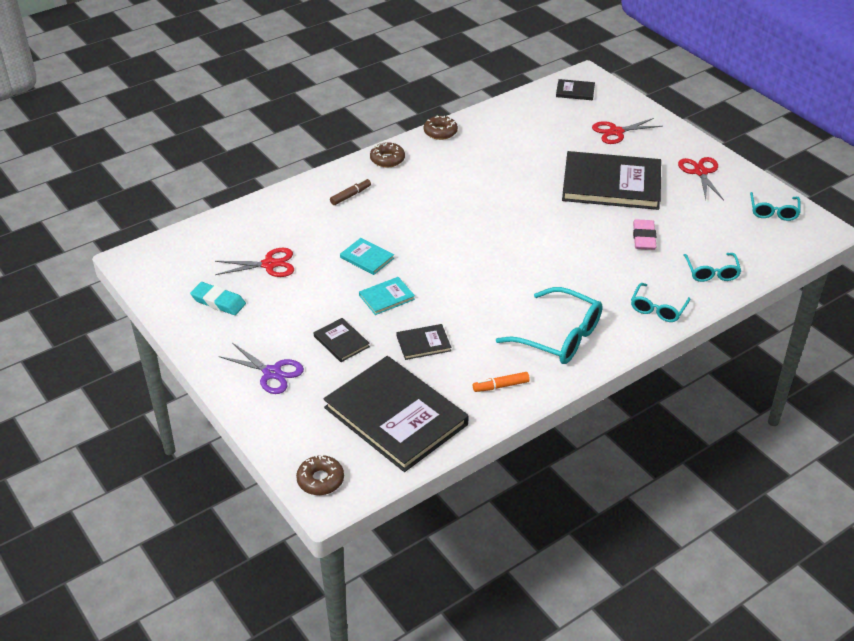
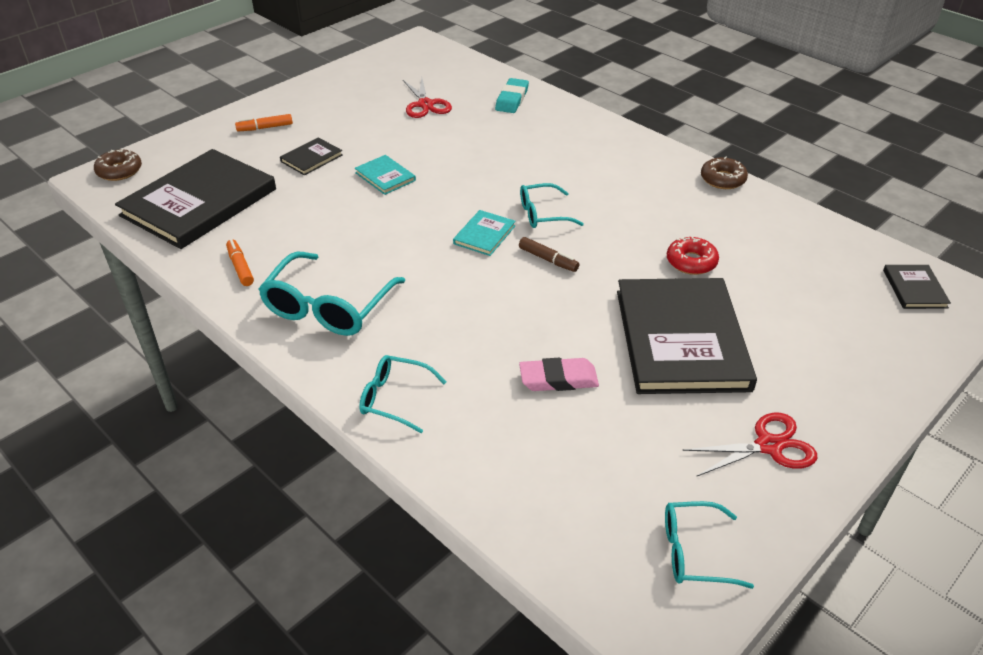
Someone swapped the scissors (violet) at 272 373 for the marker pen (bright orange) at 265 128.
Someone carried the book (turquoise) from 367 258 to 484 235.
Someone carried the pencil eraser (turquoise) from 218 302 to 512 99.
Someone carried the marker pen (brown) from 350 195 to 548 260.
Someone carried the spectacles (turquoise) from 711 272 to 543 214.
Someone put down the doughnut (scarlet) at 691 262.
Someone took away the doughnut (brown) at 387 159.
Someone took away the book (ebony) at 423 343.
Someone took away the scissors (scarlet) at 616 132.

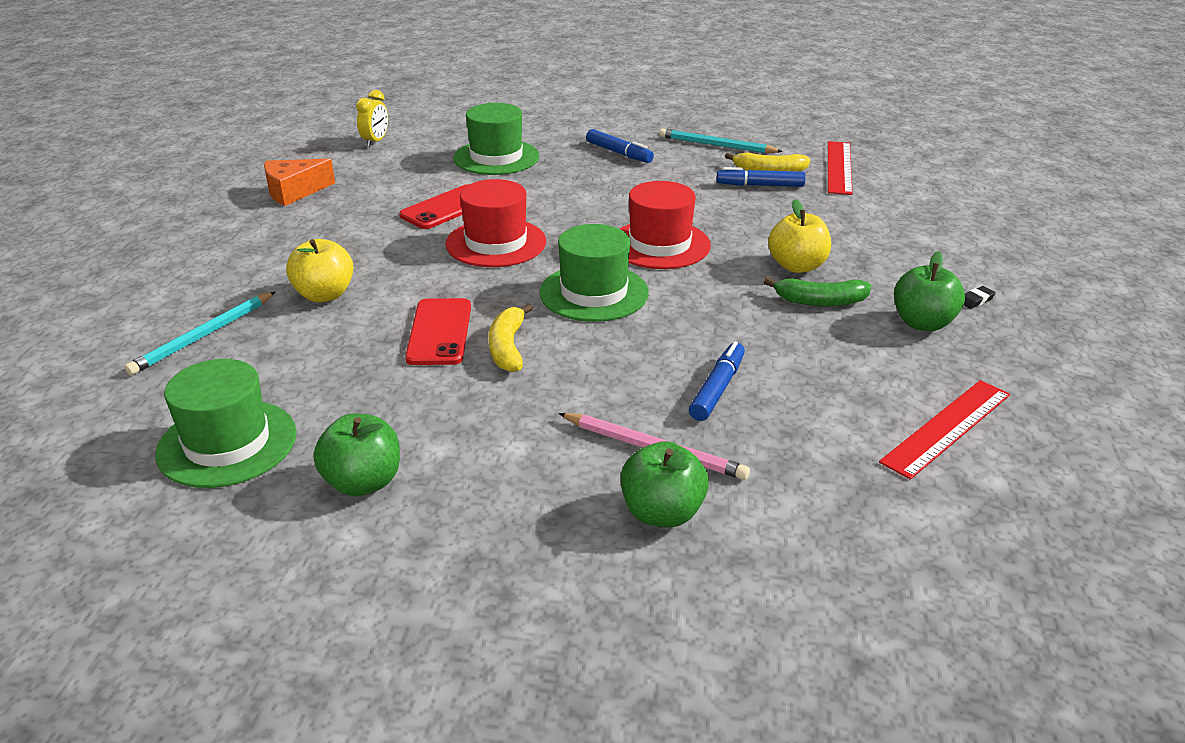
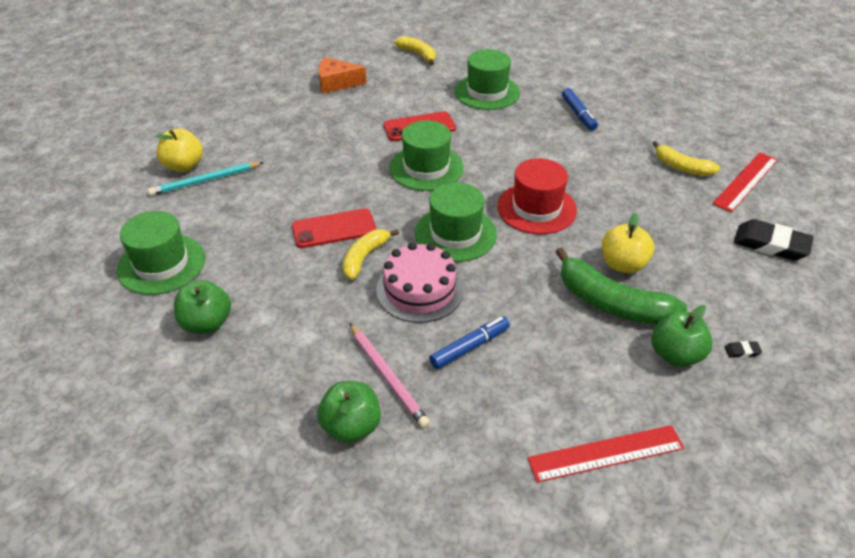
Someone carried the apple fruit (bright yellow) from 324 295 to 184 166.
Someone rotated the mobile phone (scarlet) at 439 332 by 45 degrees clockwise.
Someone put down the gateau (pink) at 419 290.
Someone repainted the tall hat (scarlet) at 496 243, which became the tall hat (leaf-green) at 426 168.
Someone swapped the clock (bright yellow) at 375 142 for the toy banana (bright yellow) at 418 54.
Someone scaled the toy banana (leaf-green) at 820 301 by 1.63.
Someone put down the pencil eraser (ebony) at 771 244.
Someone took away the lead pencil (turquoise) at 716 145.
Someone took away the marker pen (cobalt) at 760 185.

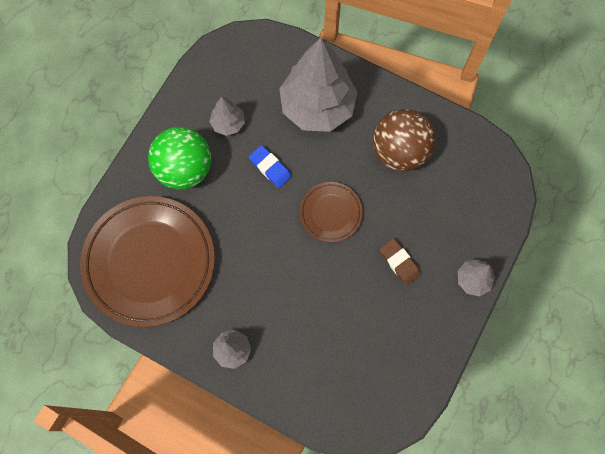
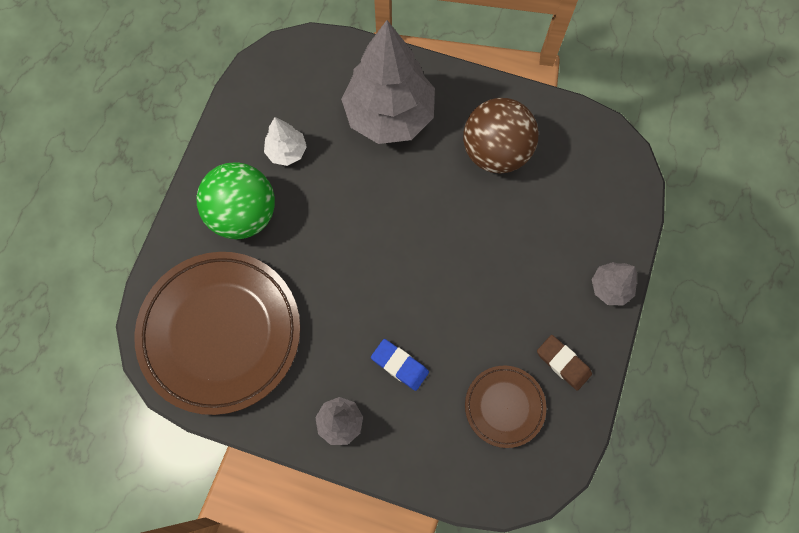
Someone repainted the fir tree (grey) at 228 123, which became the fir tree (snow-white) at 286 151.
Someone carried the pencil eraser (cobalt) from 270 167 to 399 365.
Someone carried the flat dish (brown) from 330 213 to 504 406.
Someone carried the pencil eraser (brown) from 399 262 to 563 363.

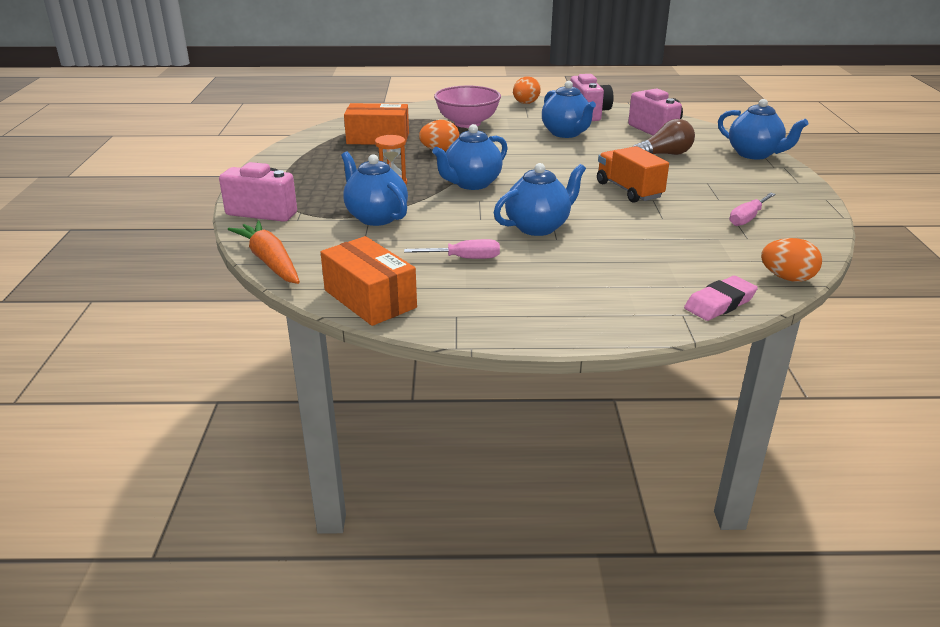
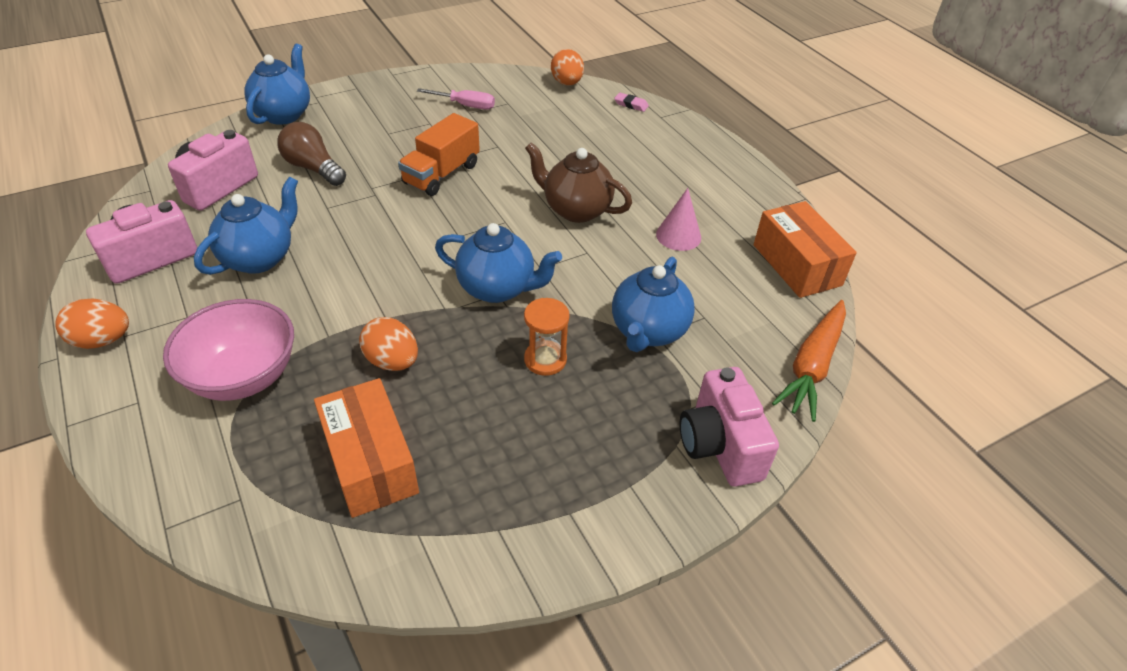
Someone repainted the tea pot (cobalt) at 538 227, which became the tea pot (brown) at 576 210.
Someone scaled the pencil eraser (pink) at 719 303 by 0.59.
Someone swapped the hand screwdriver (pink) at 464 258 for the cone shape (pink) at 678 236.
Someone rotated the package (bright orange) at 370 299 by 45 degrees counterclockwise.

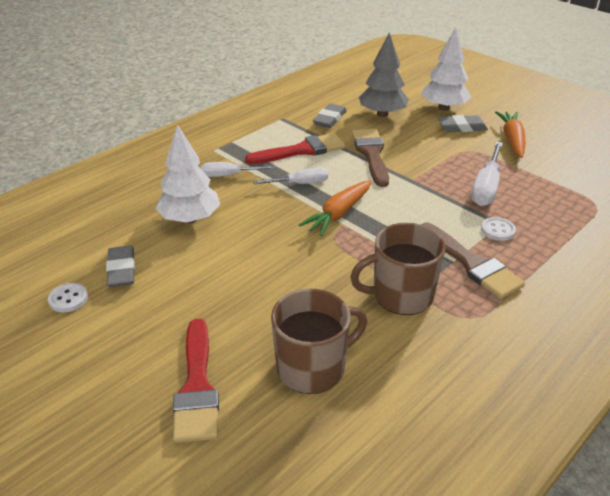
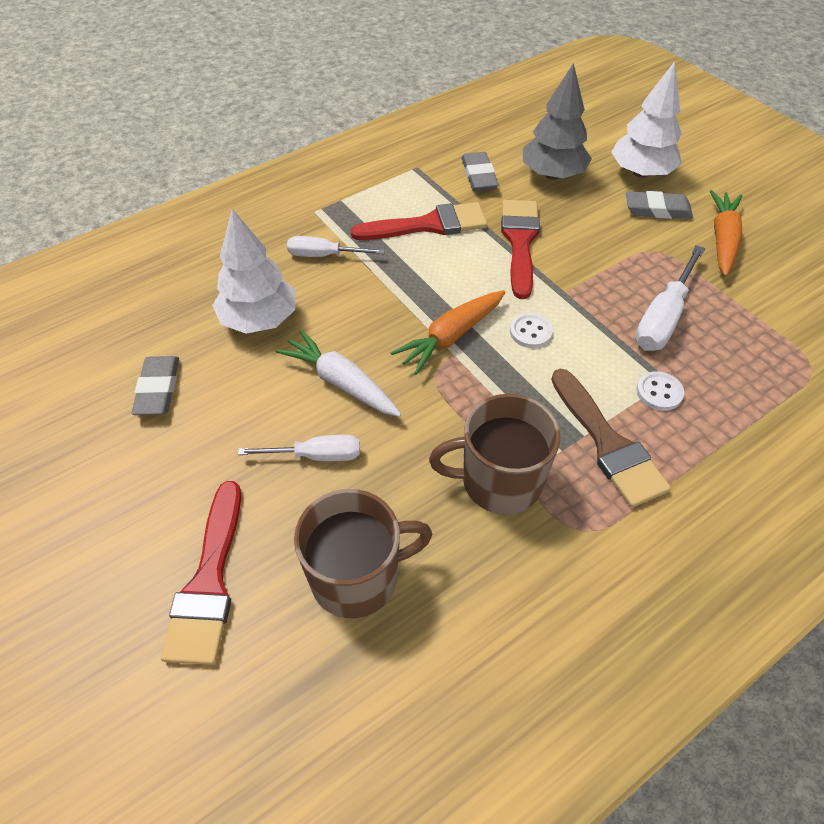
Someone carried the hand screwdriver (snow-white) from 300 184 to 316 455.
Someone put down the root vegetable (snow-white) at 341 383.
Someone rotated the pencil eraser (grey) at 329 119 by 45 degrees counterclockwise.
Someone repainted the paintbrush (brown) at 371 154, which became the paintbrush (scarlet) at 520 242.
Someone carried the shirt button (snow-white) from 68 299 to 530 332.

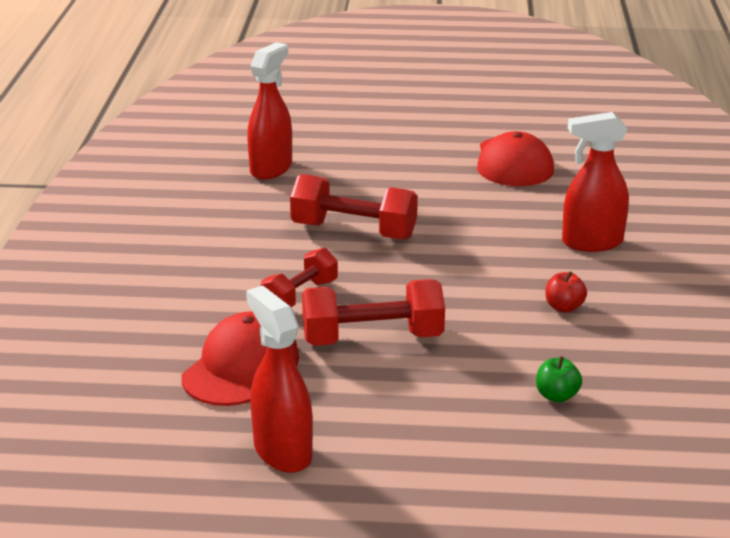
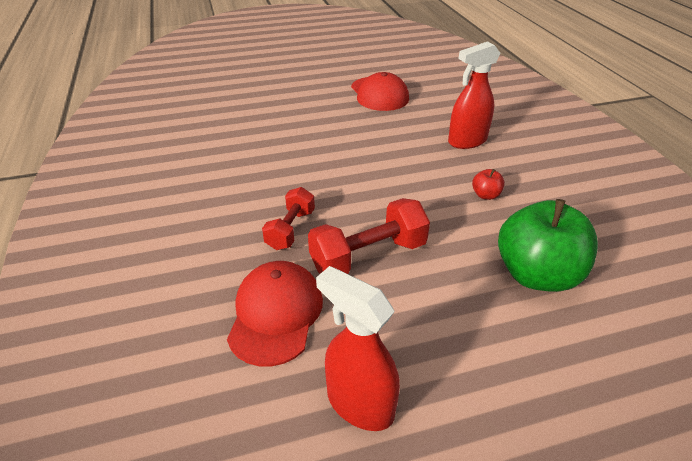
Someone scaled the apple fruit (leaf-green) at 556 396 by 2.43.
Someone took away the spray cleaner (scarlet) at 271 168.
Someone took away the free weight (scarlet) at 354 231.

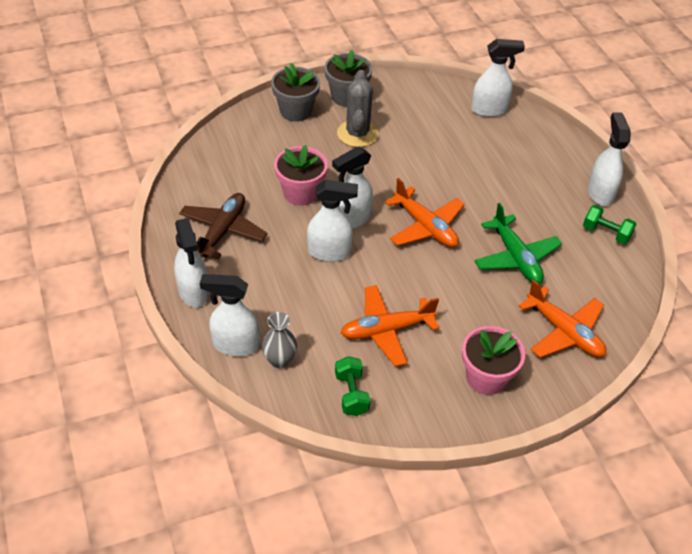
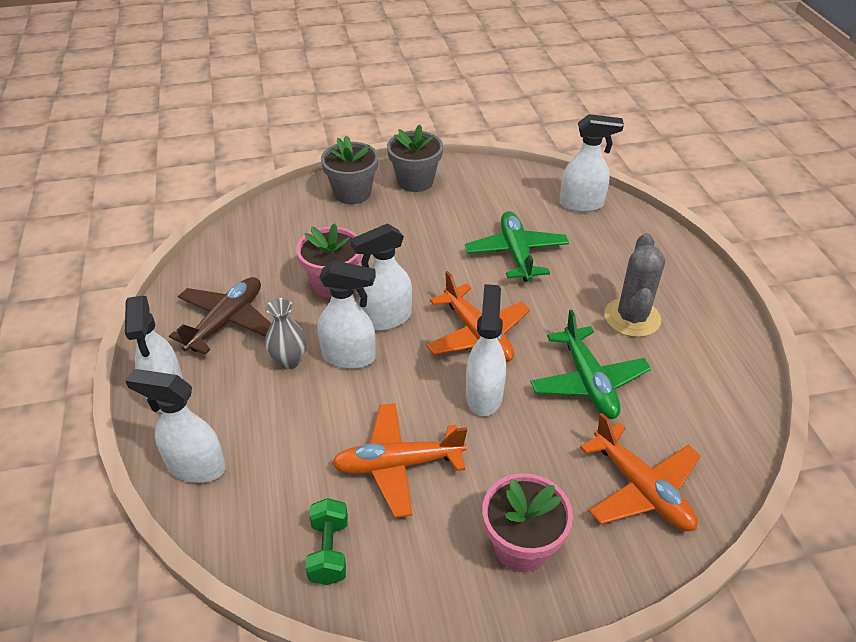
Someone carried the tall vase (grey) from 279 360 to 289 361.
Someone put down the toy plane (leaf-green) at 516 253.
Someone carried the spray cleaner (snow-white) from 600 193 to 484 395.
Someone carried the prickly plant (grey) from 357 134 to 632 317.
Someone took away the free weight (leaf-green) at 606 233.

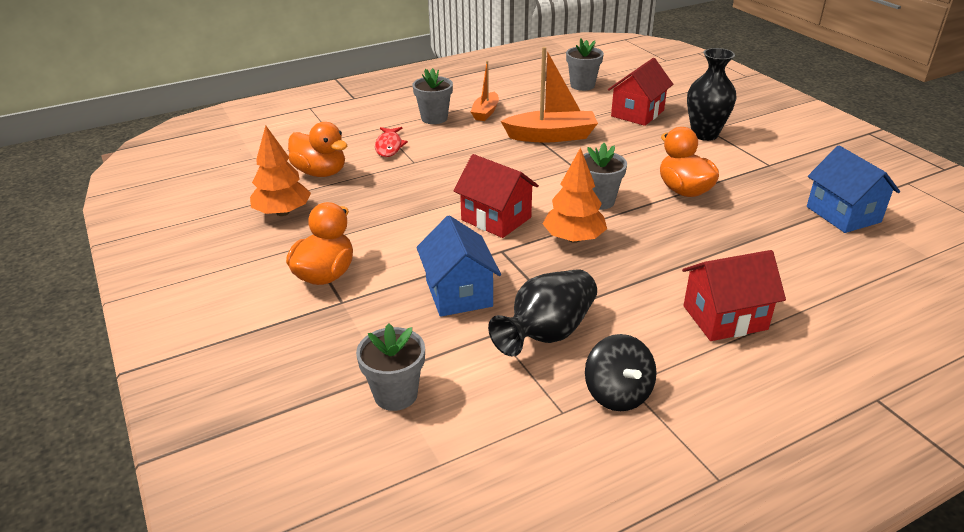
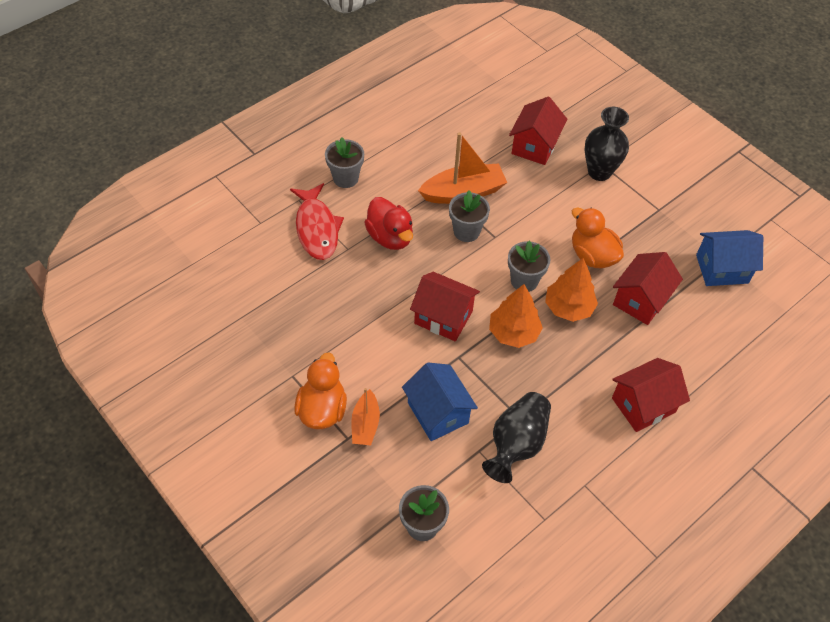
Someone scaled the fish figure (scarlet) at 389 146 by 1.60.
Someone carried the toy boat (bright orange) from 485 112 to 365 424.
Someone put down the rubber duck (scarlet) at 390 237.
Someone carried the plant pot (grey) from 582 85 to 466 231.
Someone carried the fir tree (bright orange) from 282 212 to 568 307.
Someone put down the house (scarlet) at 641 300.
Someone rotated the house (cobalt) at 843 214 by 60 degrees counterclockwise.
Someone took away the rubber duck (bright orange) at 320 172.
Someone took away the whirligig (ebony) at 617 393.

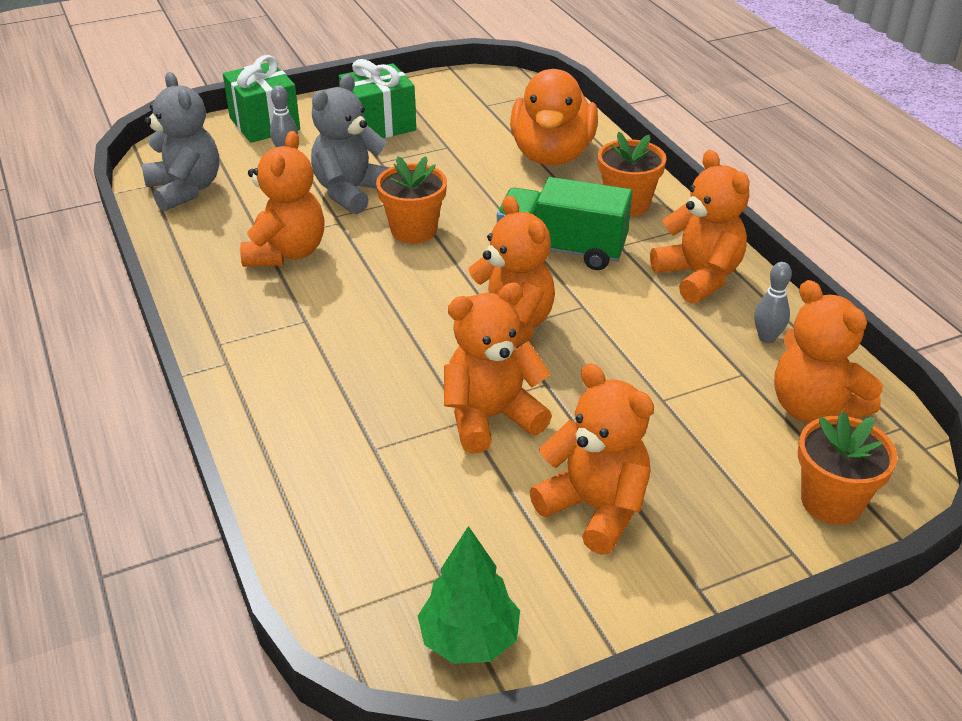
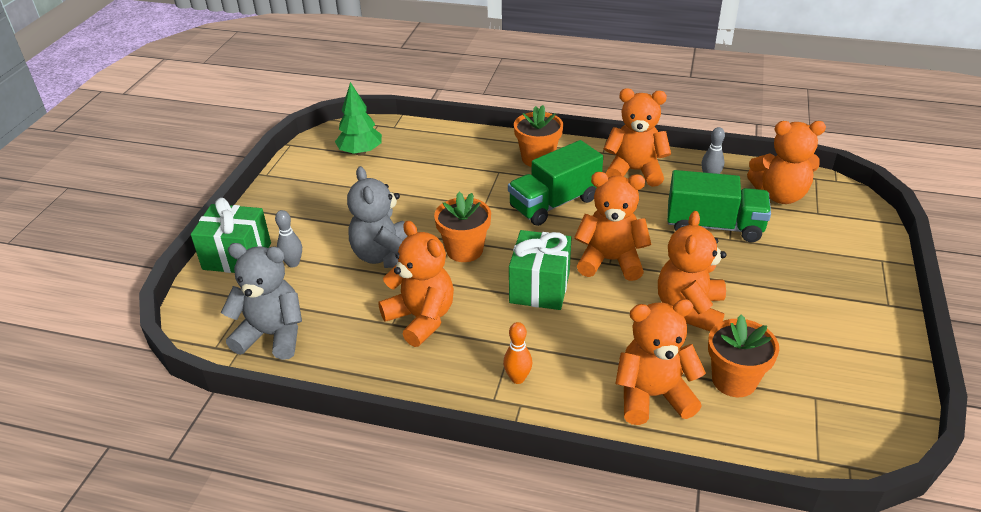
Someone carried the fir tree (leaf-green) from 469 639 to 360 152.
Someone put down the skittle (bright orange) at 517 378.
Someone carried the gift (leaf-green) from 379 125 to 540 287.
Someone carried the stuffed bear (bright orange) from 595 508 to 652 396.
Someone put down the truck (leaf-green) at 714 226.
Someone carried the plant pot (bright orange) from 831 501 to 734 380.
Someone took away the rubber duck (bright orange) at 552 155.

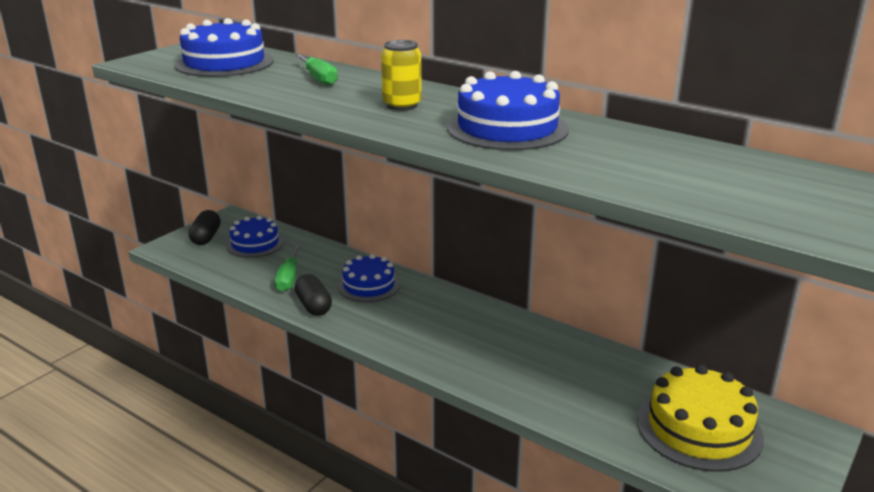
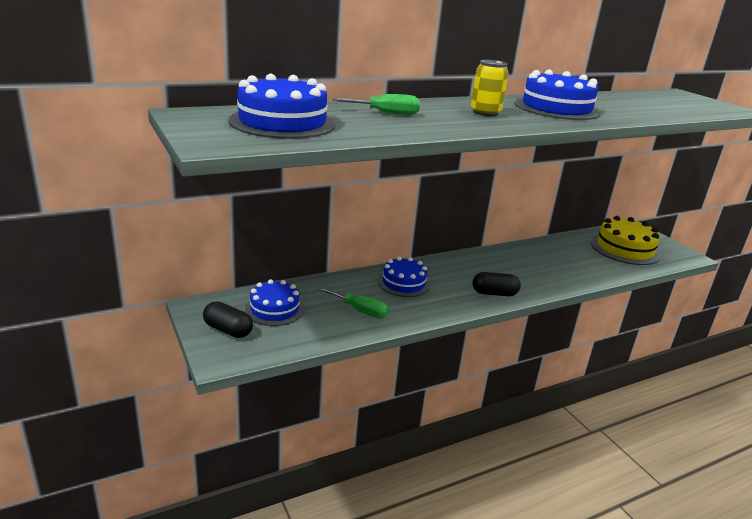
Someone carried the capsule (ebony) from 313 306 to 494 293.

